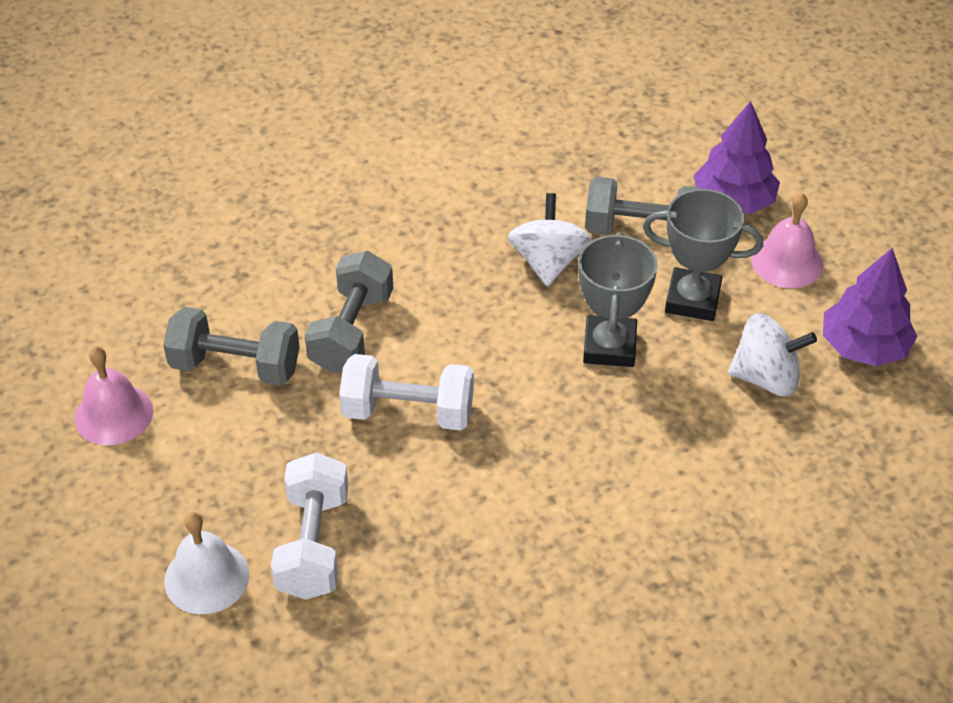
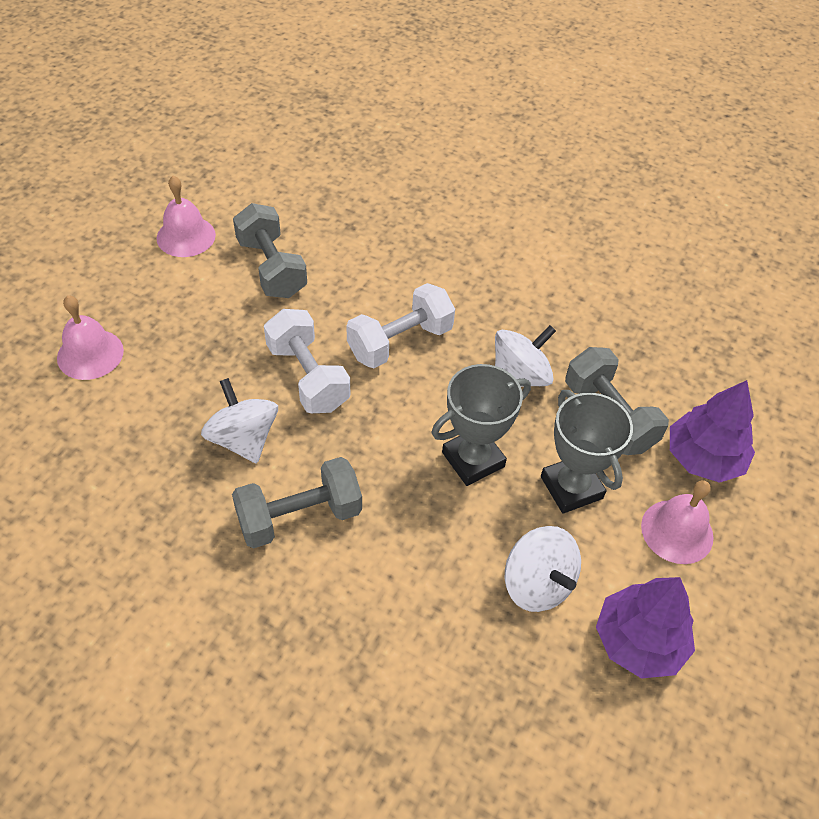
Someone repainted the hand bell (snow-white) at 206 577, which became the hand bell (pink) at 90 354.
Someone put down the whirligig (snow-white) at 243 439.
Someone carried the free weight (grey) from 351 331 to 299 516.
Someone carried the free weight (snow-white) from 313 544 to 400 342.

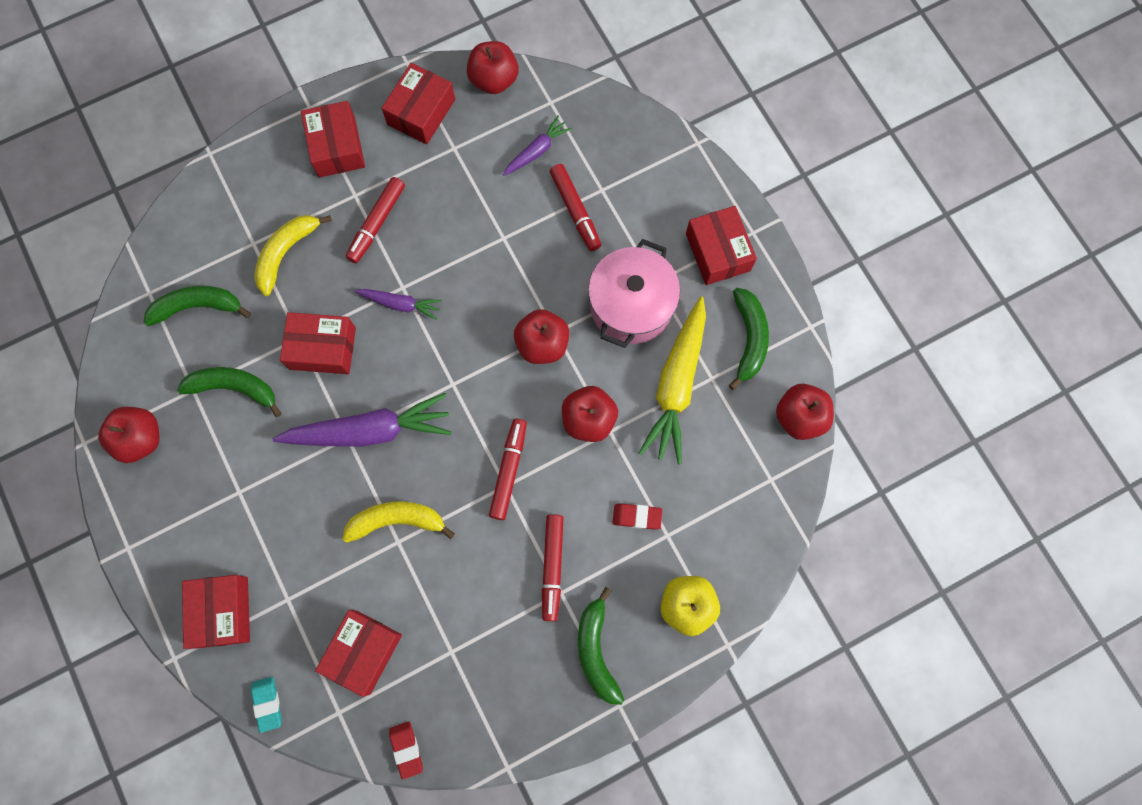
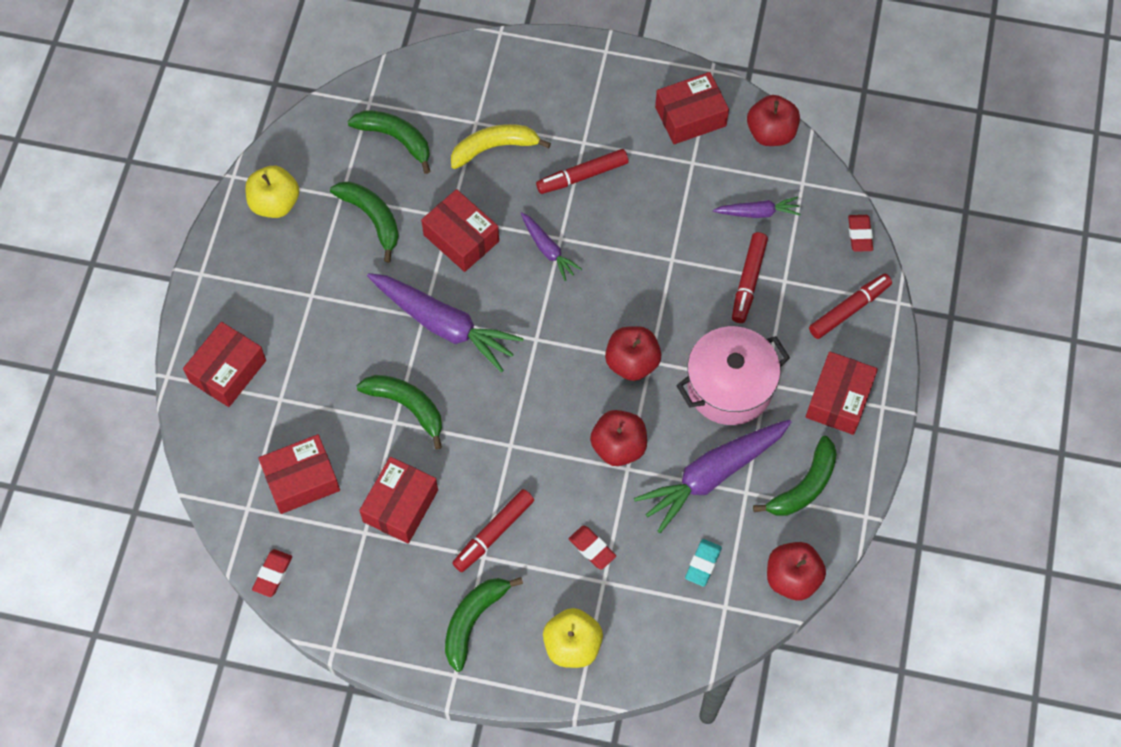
Someone repainted the apple fruit (scarlet) at 140 439, which became the apple fruit (bright yellow) at 275 203.
Someone repainted the toy banana (bright yellow) at 396 521, which became the toy banana (leaf-green) at 407 406.
Someone carried the package (scarlet) from 337 147 to 400 506.
Someone repainted the root vegetable (bright yellow) at 676 385, which became the root vegetable (violet) at 712 475.
Someone carried the pencil eraser (turquoise) from 267 704 to 703 564.
Someone carried the marker pen (scarlet) from 508 470 to 849 309.
Someone put down the pencil eraser (scarlet) at 859 235.

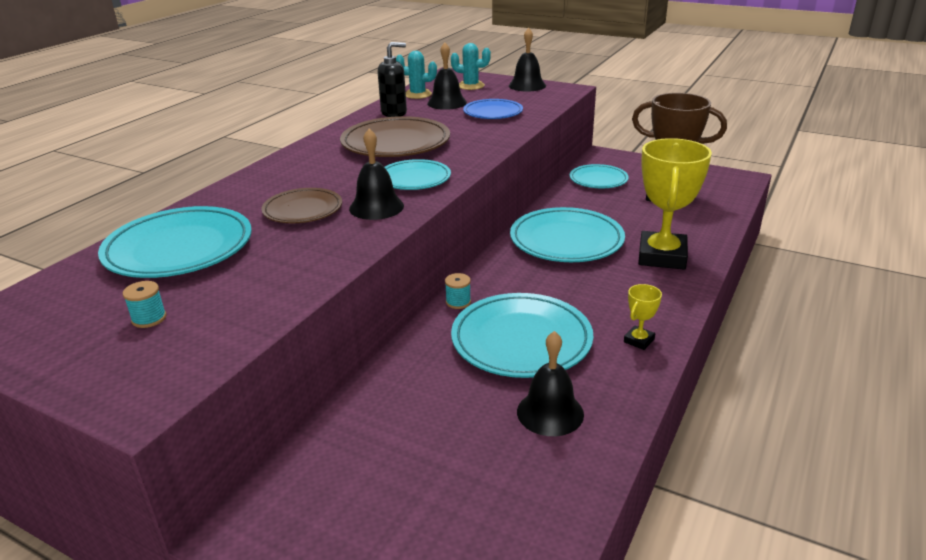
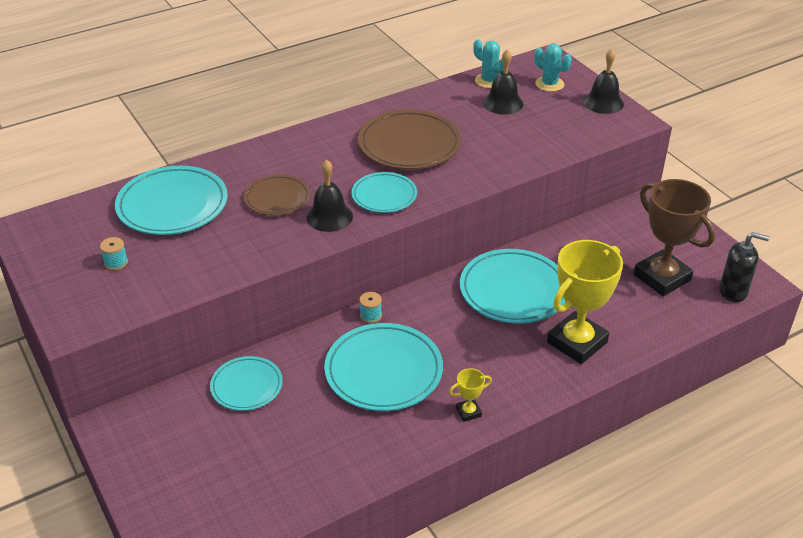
Someone carried the flat dish (turquoise) from 598 180 to 246 386.
Someone carried the pump bottle (ebony) from 394 113 to 733 291.
Someone took away the flat dish (cobalt) at 493 113.
Someone took away the hand bell (ebony) at 550 412.

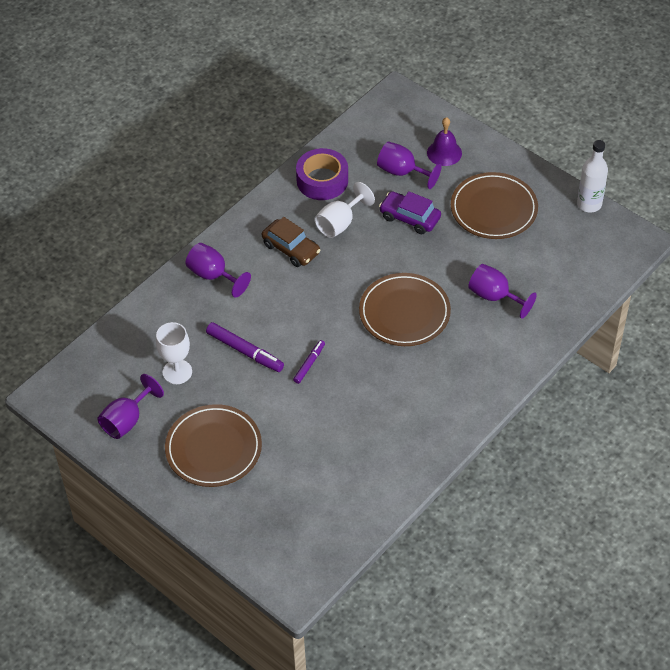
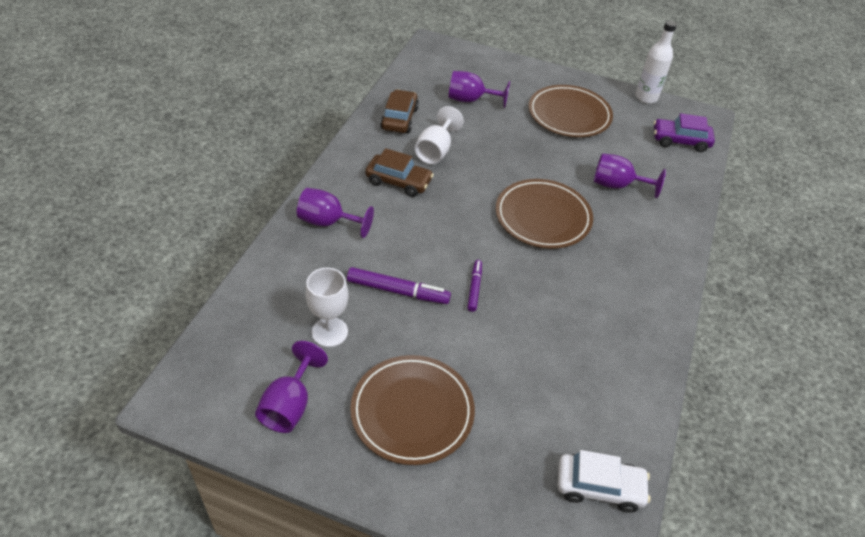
Someone swapped the tape (violet) at 322 180 for the automobile (brown) at 399 118.
Someone put down the automobile (snow-white) at 599 487.
Someone carried the automobile (violet) from 410 218 to 680 141.
Someone took away the hand bell (violet) at 444 153.

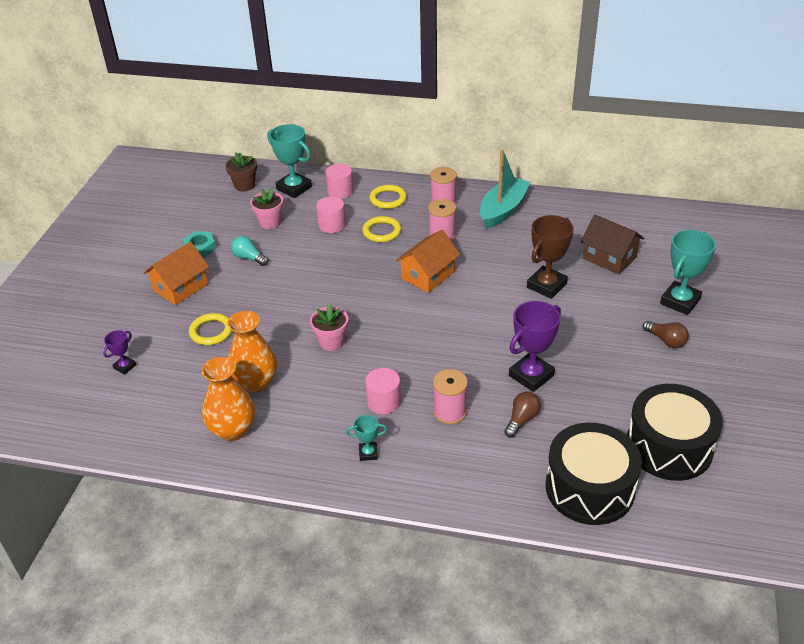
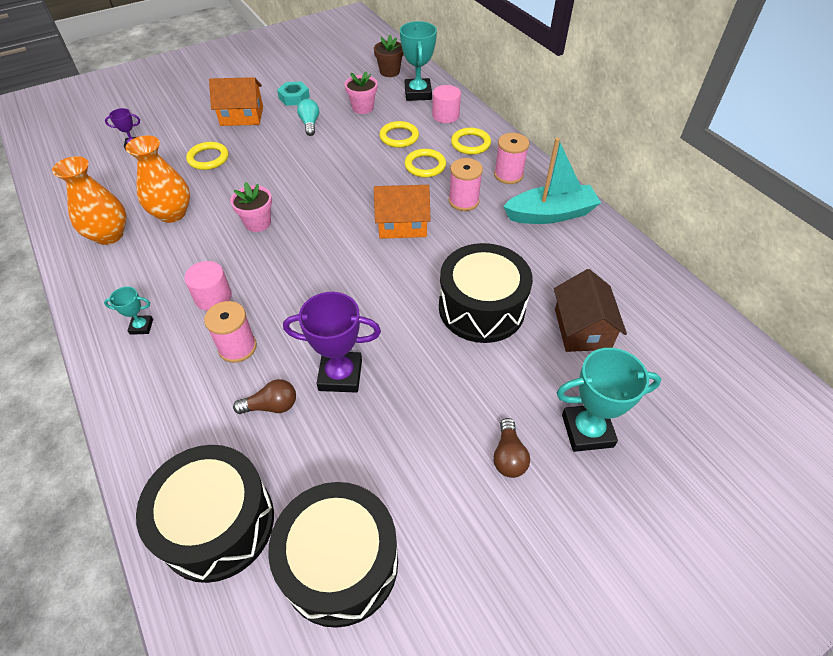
Someone rotated the trophy (turquoise) at 368 453 by 45 degrees counterclockwise.
Someone swapped the cylinder (pink) at 332 225 for the torus (bright yellow) at 399 137.
Someone swapped the trophy (brown) at 546 285 for the snare drum (ebony) at 481 308.

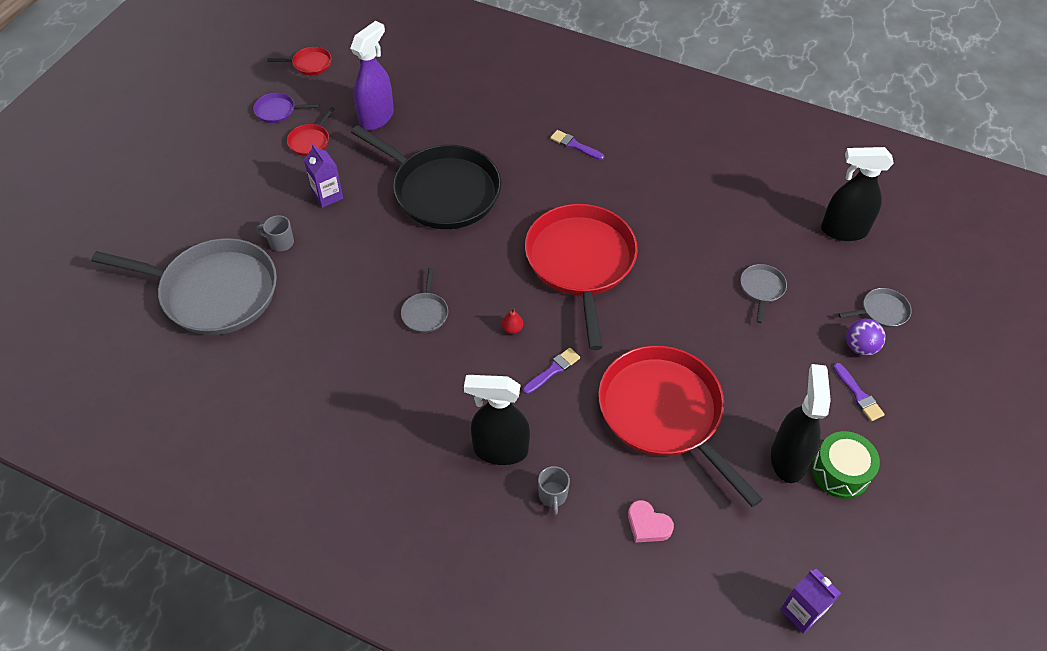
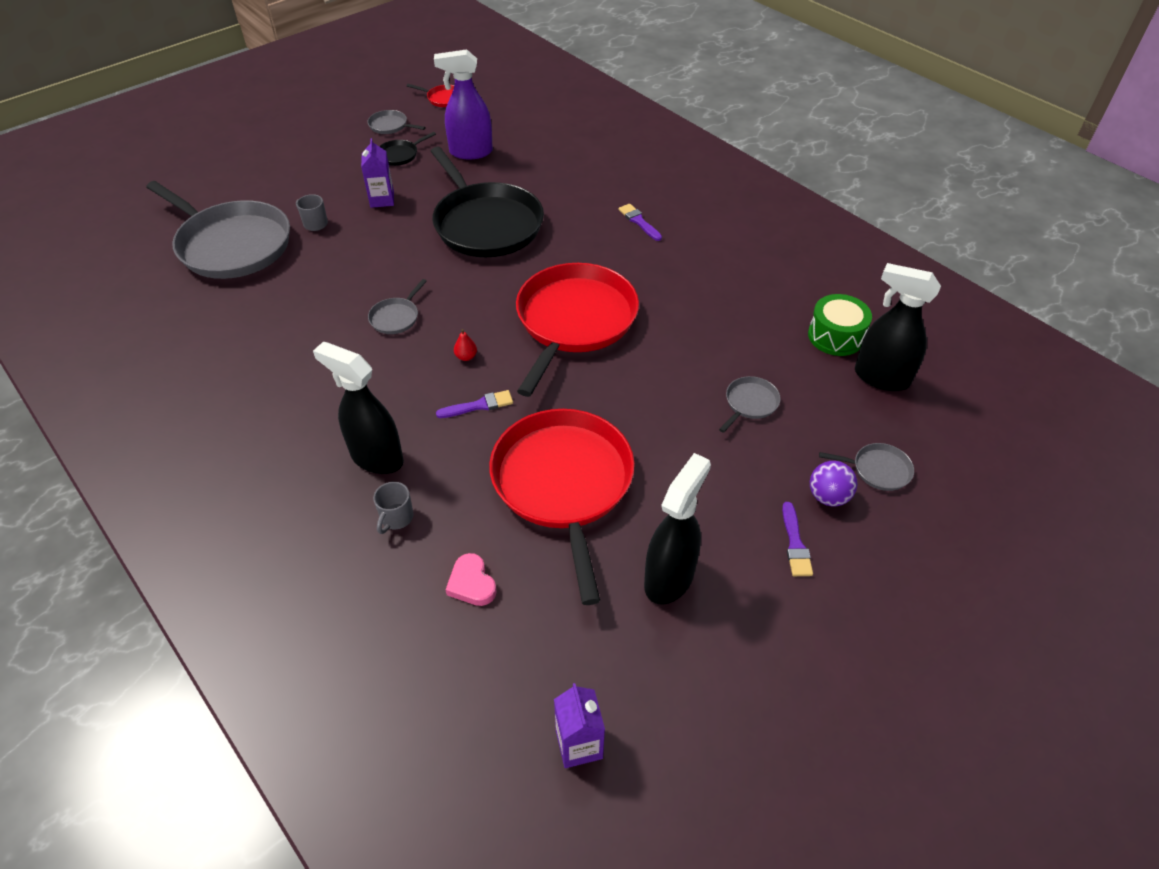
Someone repainted the frying pan (violet) at 278 111, which became the frying pan (grey) at 390 126.
Someone repainted the frying pan (scarlet) at 310 141, which became the frying pan (ebony) at 400 155.
Someone rotated the spray cleaner (violet) at 377 118 by 150 degrees counterclockwise.
Someone carried the snare drum (leaf-green) from 840 472 to 835 336.

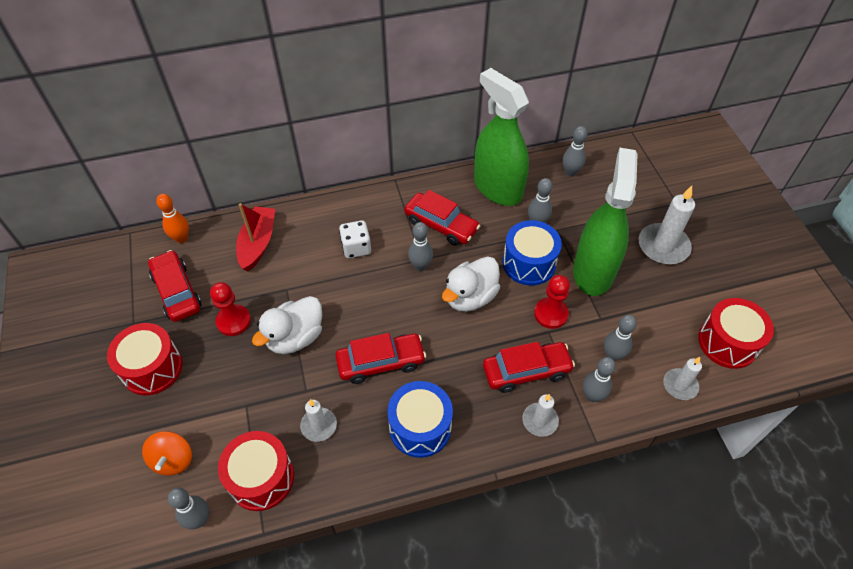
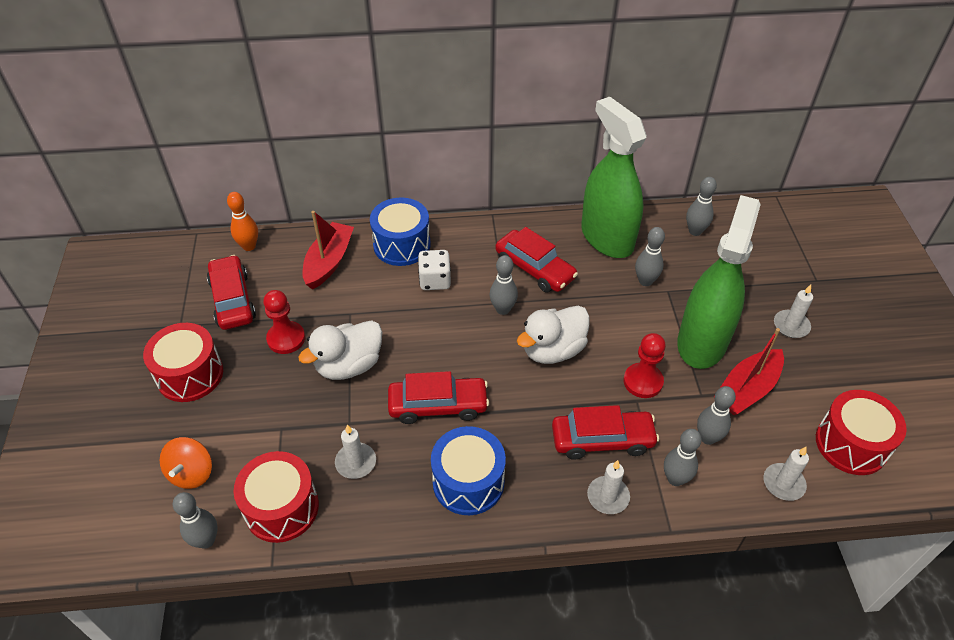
Someone carried the snare drum (cobalt) from 529 263 to 402 245.
Someone put down the toy boat (scarlet) at 747 389.
Someone scaled the pillar candle (snow-white) at 663 246 by 0.59.

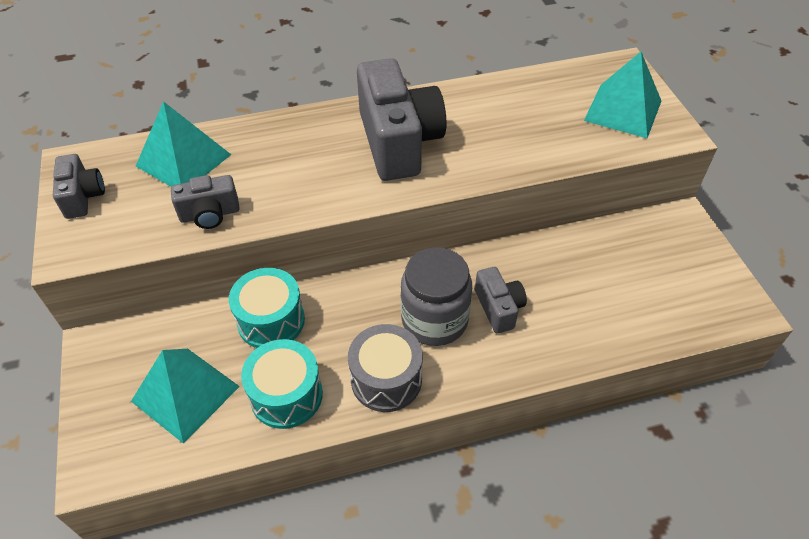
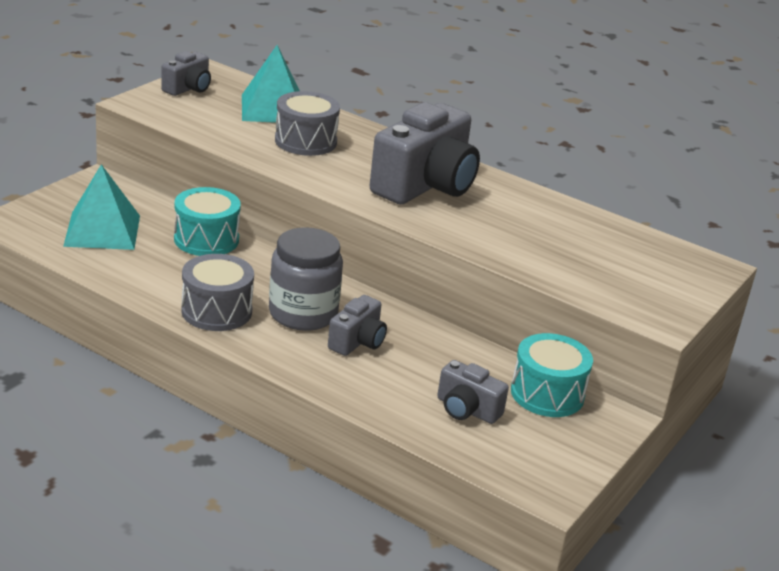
Someone put down the snare drum (grey) at 305 141.
Someone carried the compact camera (grey) from 210 214 to 467 409.
Someone carried the snare drum (turquoise) from 286 395 to 547 394.
Someone took away the pyramid shape (turquoise) at 623 110.

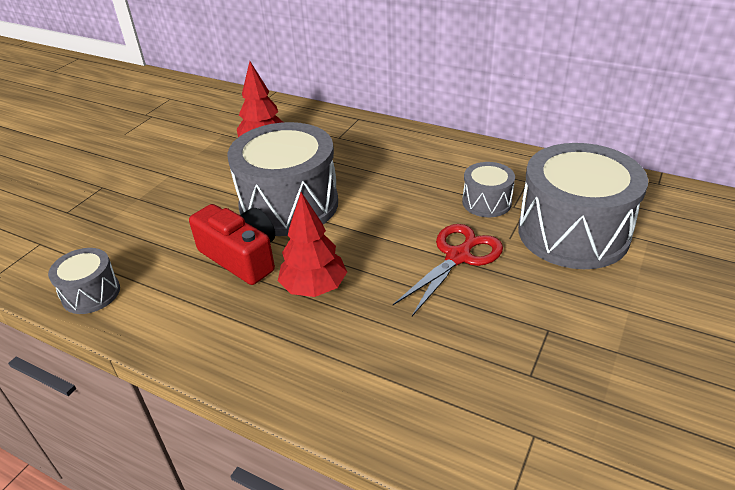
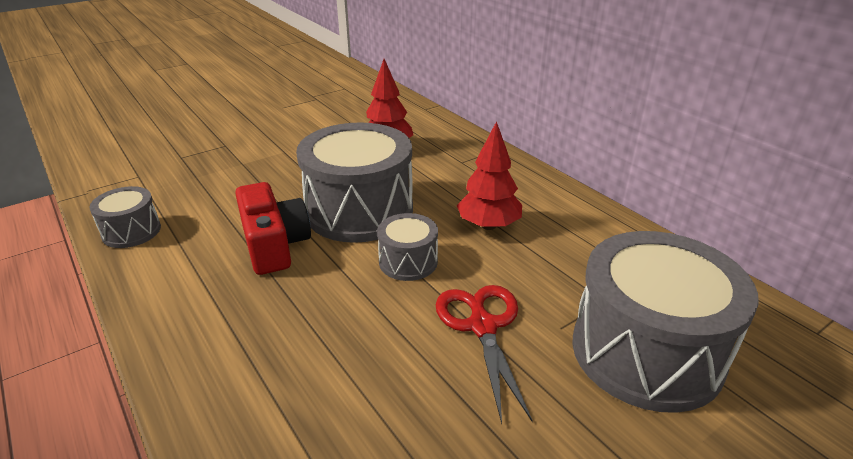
Someone carried the snare drum (grey) from 486 202 to 408 261.
Someone rotated the scissors (scarlet) at 458 257 by 75 degrees counterclockwise.
Someone carried the fir tree (scarlet) from 314 288 to 488 225.

